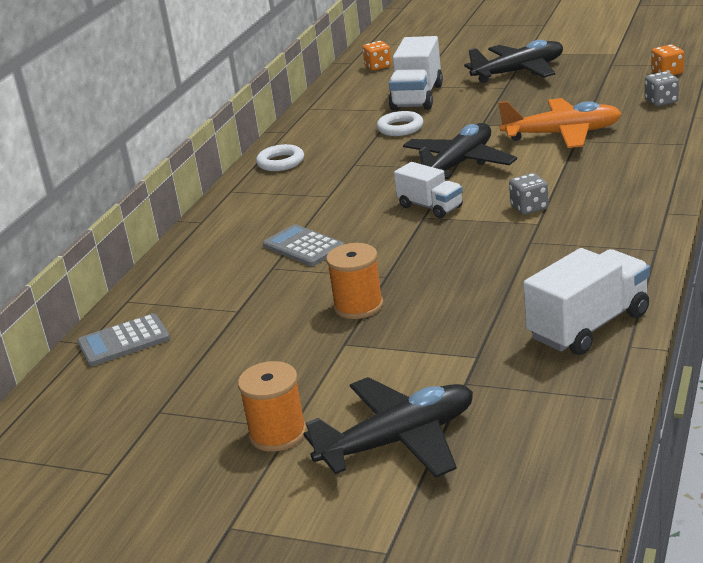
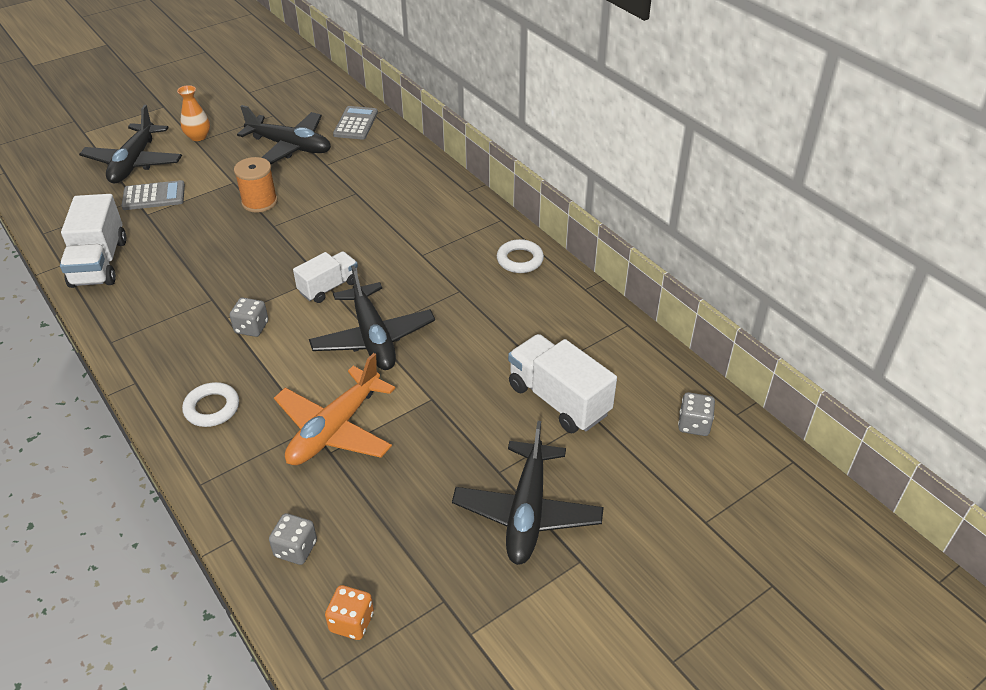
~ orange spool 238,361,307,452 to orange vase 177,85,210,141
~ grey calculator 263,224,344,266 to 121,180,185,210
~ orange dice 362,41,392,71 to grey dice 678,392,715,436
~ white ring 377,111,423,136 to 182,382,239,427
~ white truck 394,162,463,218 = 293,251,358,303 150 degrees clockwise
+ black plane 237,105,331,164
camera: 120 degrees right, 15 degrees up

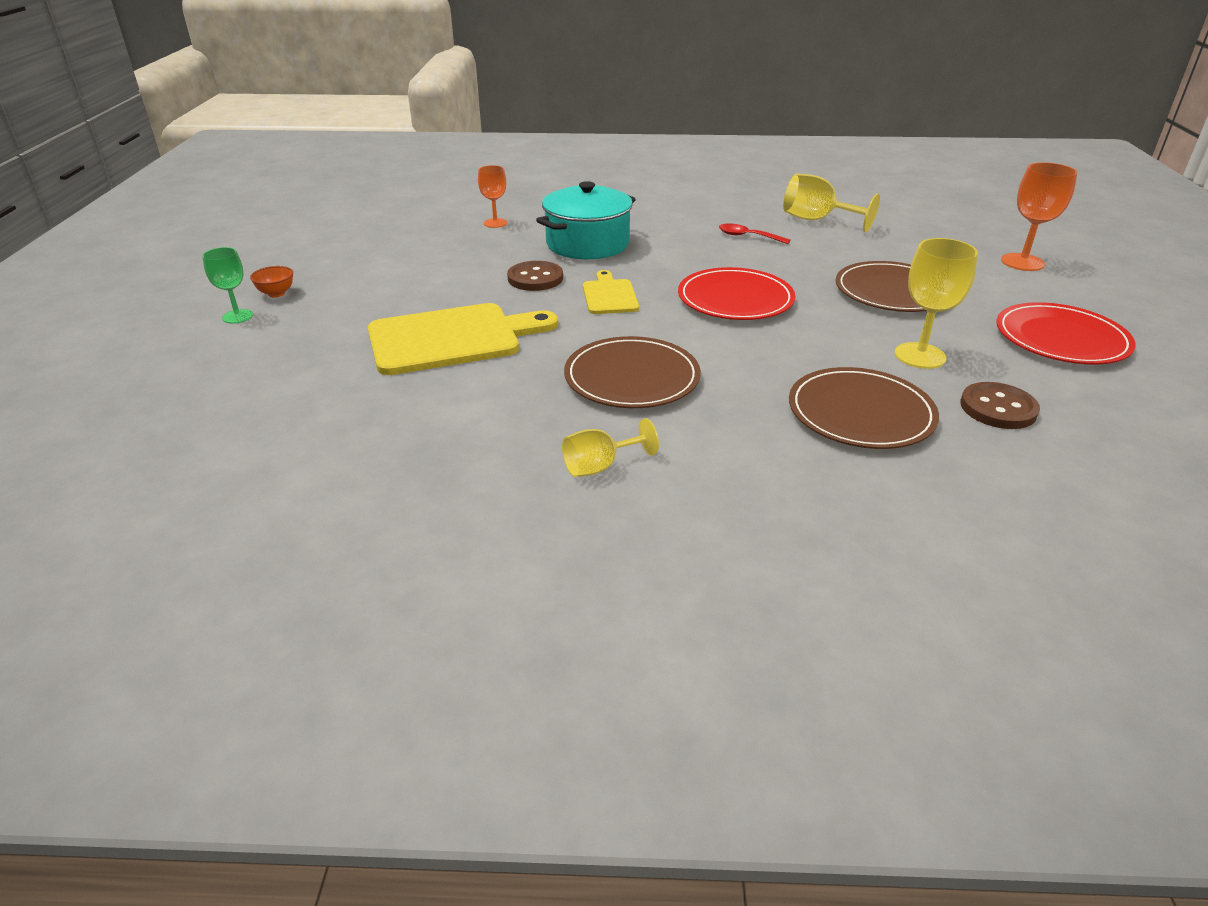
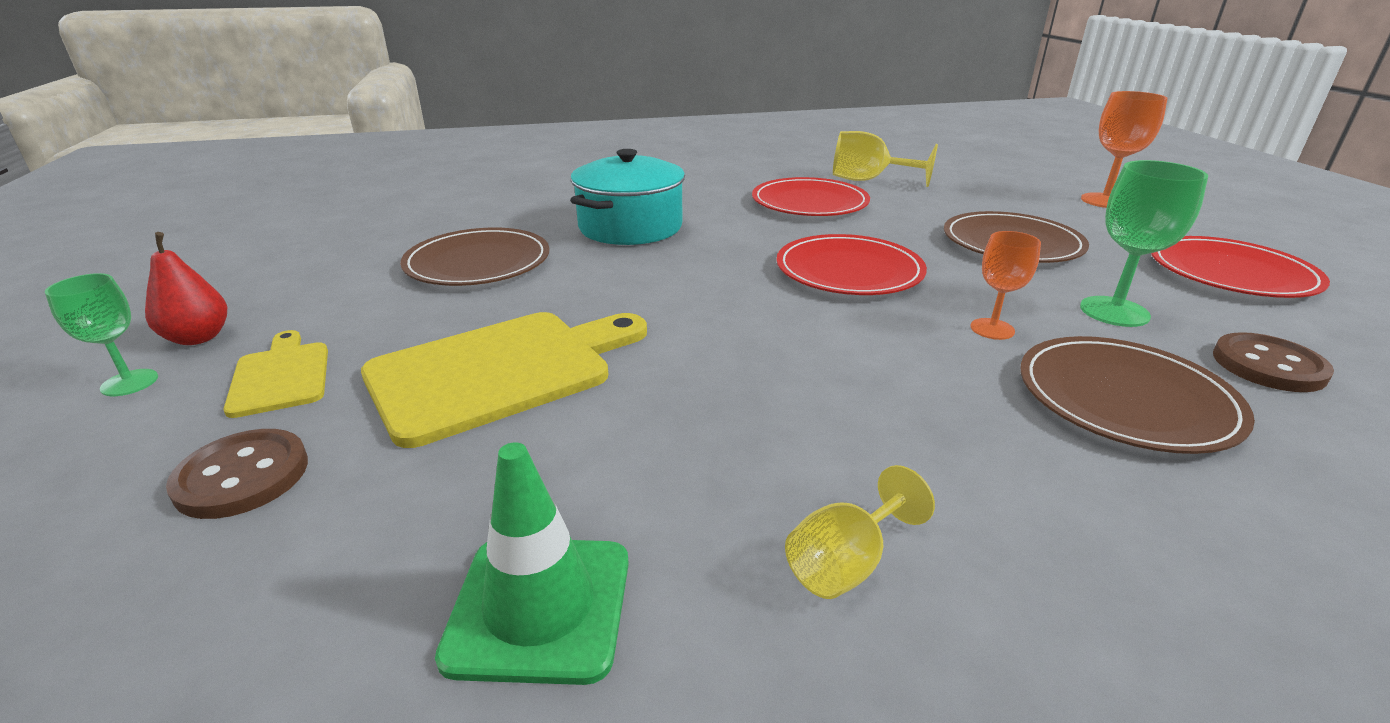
~ orange bowl 250,266,293,297 to red pear 145,232,227,345
~ orange goblet 478,165,507,228 to 970,231,1041,340
~ brown button 507,261,563,291 to 166,429,308,519
~ brown plate 564,336,701,408 to 400,228,549,286
~ yellow cutting board 583,270,639,314 to 223,330,328,418
~ red spoon 719,223,790,244 to red plate 752,177,870,216
~ yellow goblet 895,238,978,369 to green goblet 1080,160,1208,327
+ green traffic cone 435,442,629,685
camera: 15 degrees left, 5 degrees down

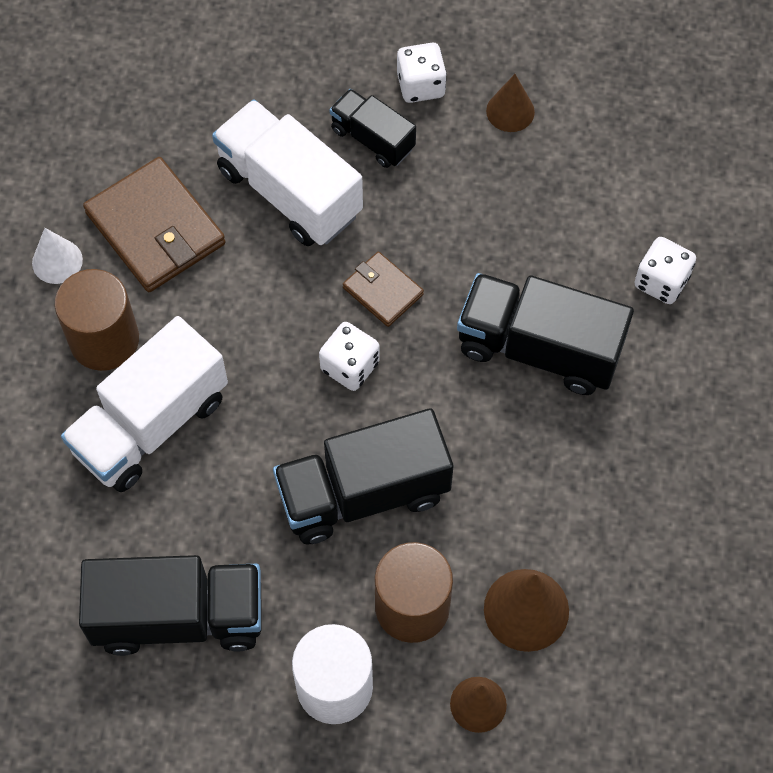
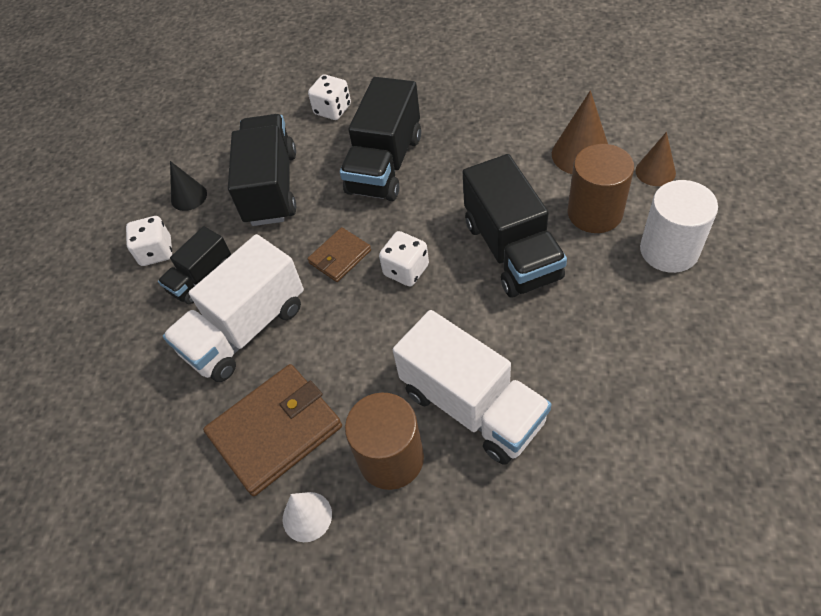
~ black truck 79,555,262,656 to 228,114,296,226
~ brown cone 486,74,535,132 to black cone 170,161,207,211
camera: 85 degrees left, 10 degrees down

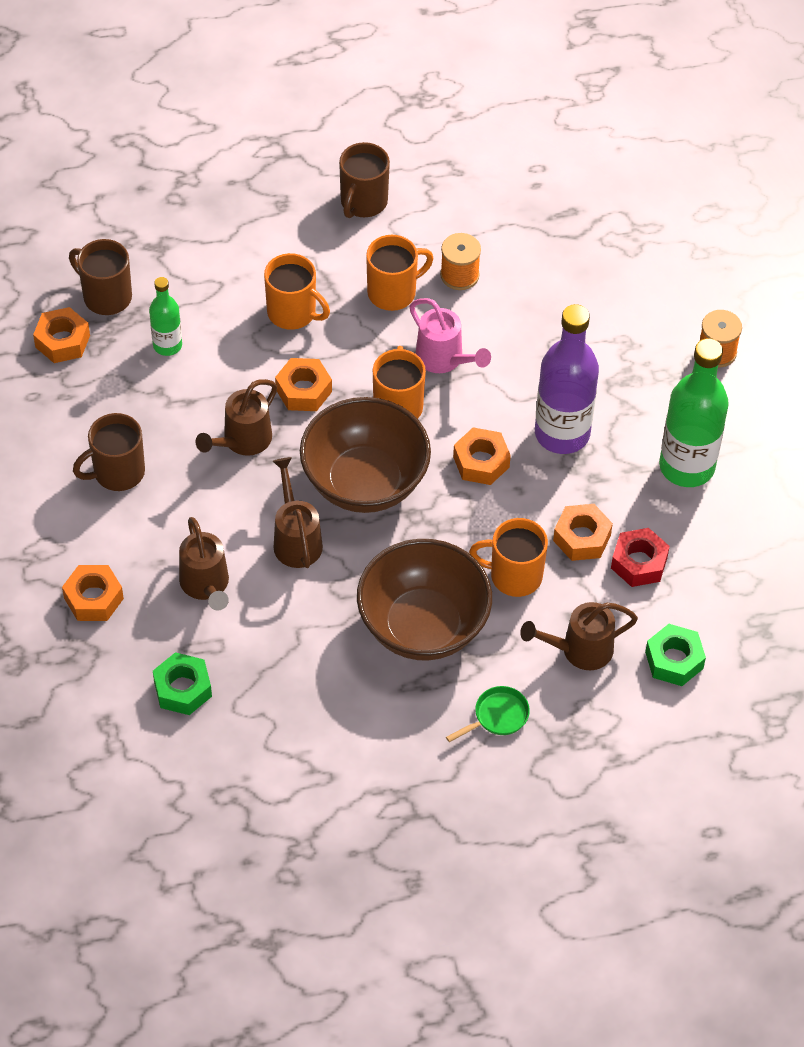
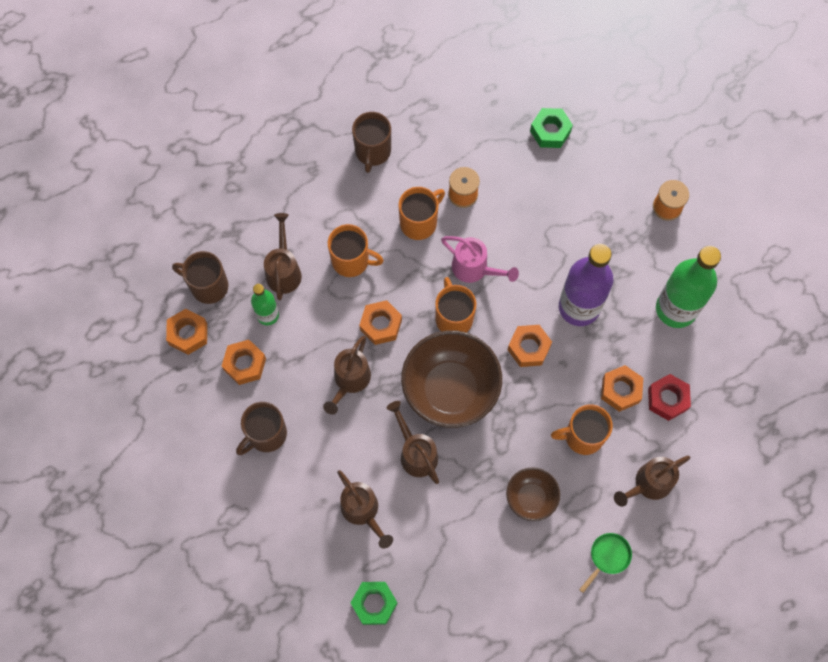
~ orange nut 62,565,124,621 to 222,340,266,385
~ brown bowl 357,539,492,661 = 506,467,560,521 x0.53
~ green nut 645,624,706,686 to 530,108,573,148
+ brown watering can 264,213,302,300
camera: 15 degrees left, 15 degrees up

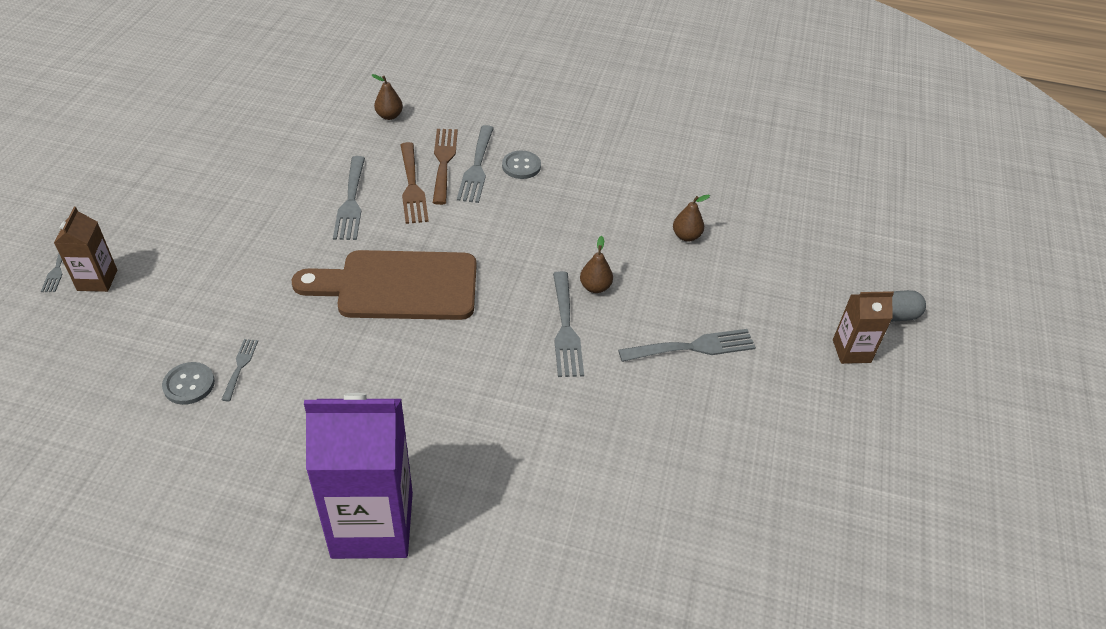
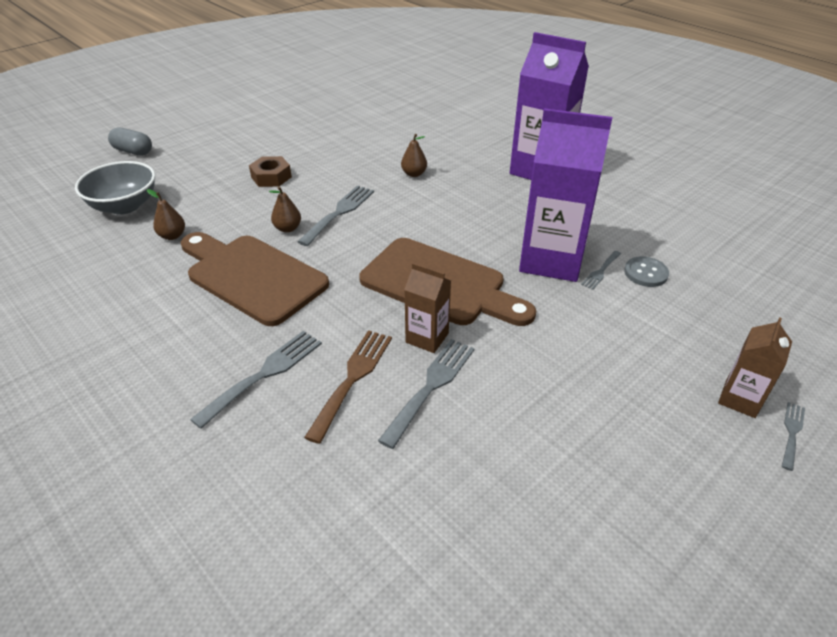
~ brown pear 372,74,403,120 to 401,134,427,177
- brown fork 433,129,458,205
- grey button 502,151,541,179
~ grey fork 618,329,756,362 to brown nut 249,156,292,187
~ brown carton 833,291,894,364 to 404,263,451,353
+ grey bowl 75,161,155,215
+ brown cutting board 181,232,329,326
+ purple carton 519,108,613,282
camera: 145 degrees left, 5 degrees down

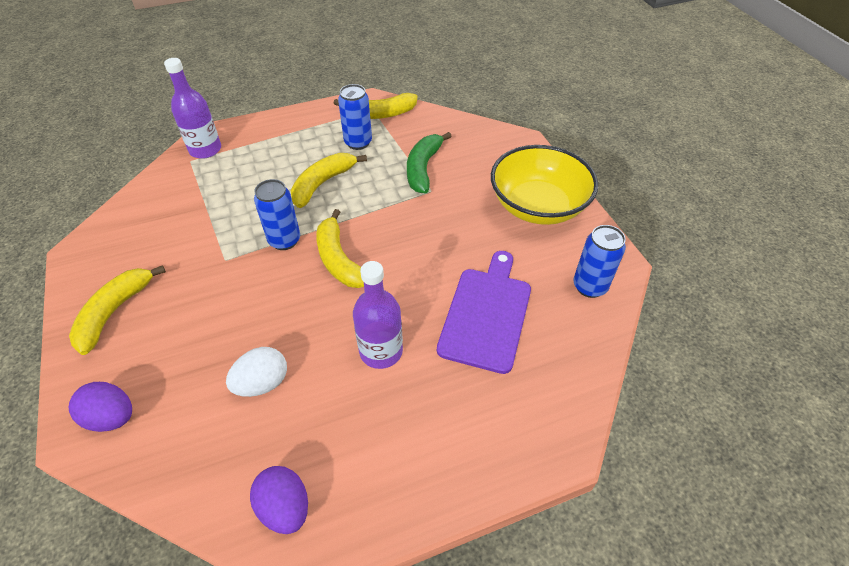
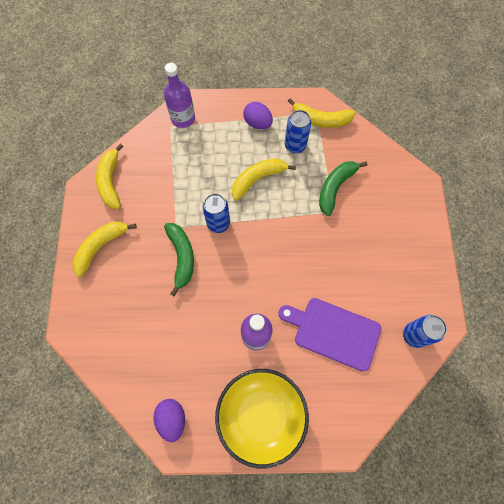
~ purple egg 69,382,132,432 to 243,102,273,129
- white egg 226,347,287,397
~ yellow banana 316,209,364,288 to 96,144,124,209
~ purple cutting board 437,251,531,374 = 278,298,381,371 105 degrees counterclockwise
~ yellow bowl 491,145,598,225 to 215,369,309,469
+ green banana 164,223,194,297
camera: 20 degrees right, 20 degrees up

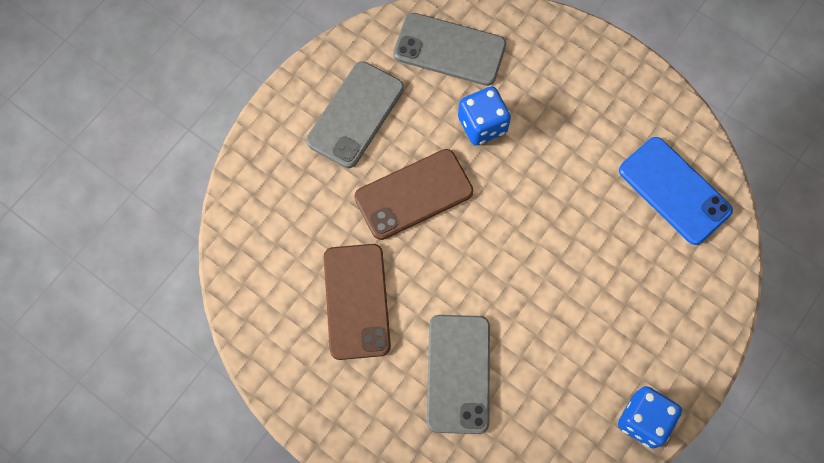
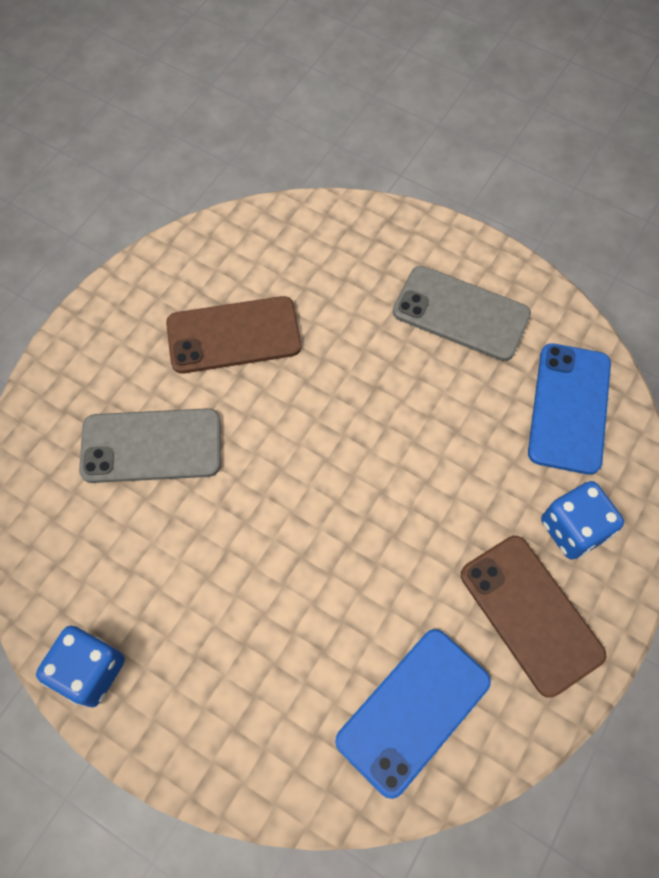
~ brown phone 354,149,473,240 to 461,536,606,698
~ grey phone 394,13,506,86 to blue phone 528,343,611,475
~ blue dice 458,86,511,146 to 541,481,624,559
camera: 85 degrees right, 5 degrees down

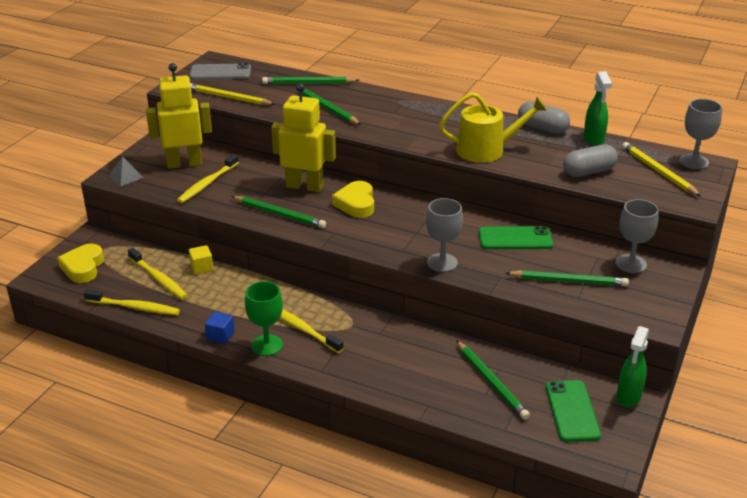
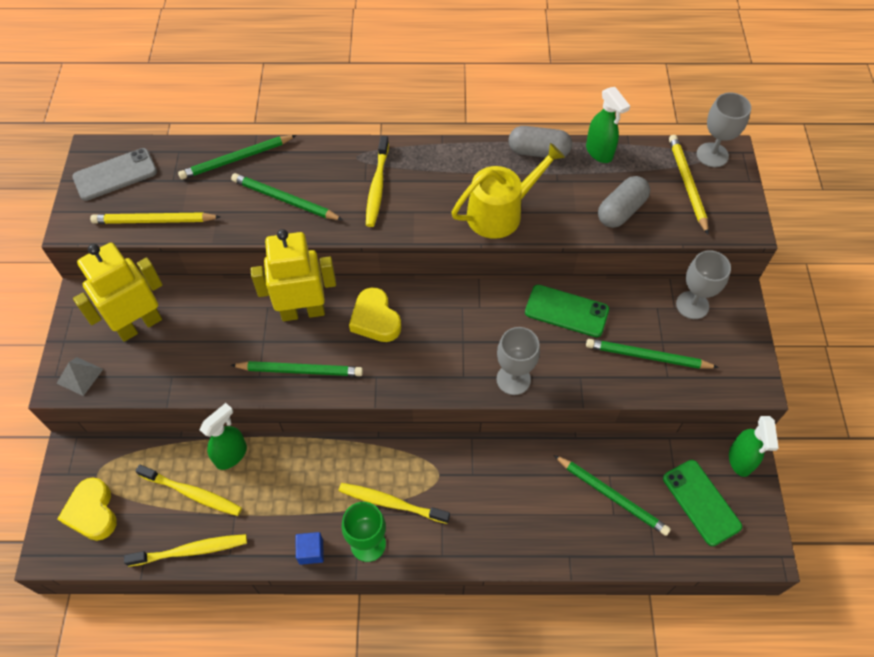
~ yellow toothbrush 177,154,239,203 to 366,136,389,227
~ yellow cube 189,245,214,275 to green spray bottle 199,403,247,470
~ green phone 479,226,553,249 = 525,285,609,337 45 degrees clockwise
~ green pencil 505,270,629,286 = 586,339,719,369 150 degrees counterclockwise
~ yellow pencil 622,142,701,196 = 669,135,708,234 45 degrees clockwise
camera: 25 degrees left, 25 degrees up

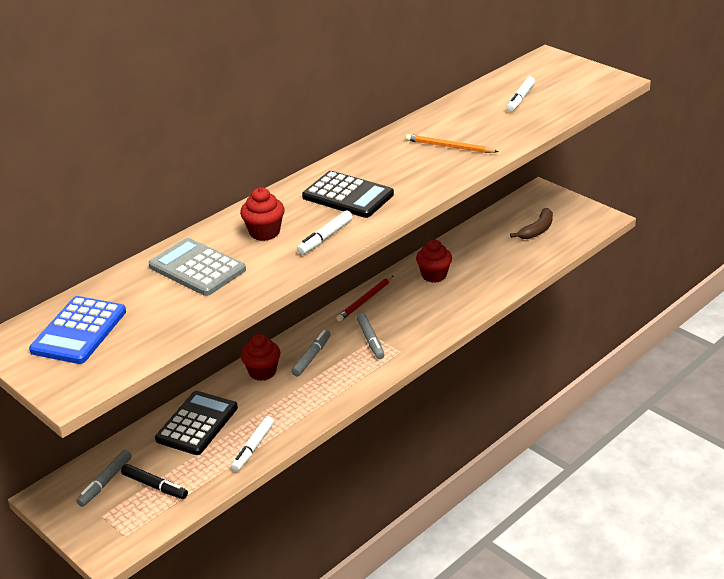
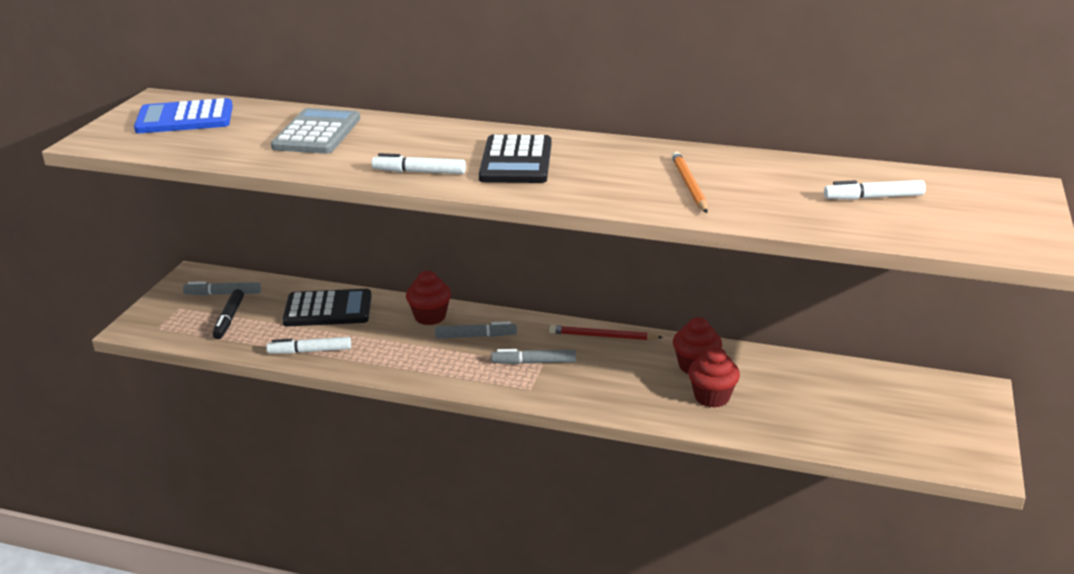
~ red cupcake 240,188,285,241 to 688,347,740,408
~ grey marker 357,313,385,359 = 491,349,576,364 45 degrees clockwise
- brown banana 510,208,553,239
camera: 60 degrees right, 5 degrees down

